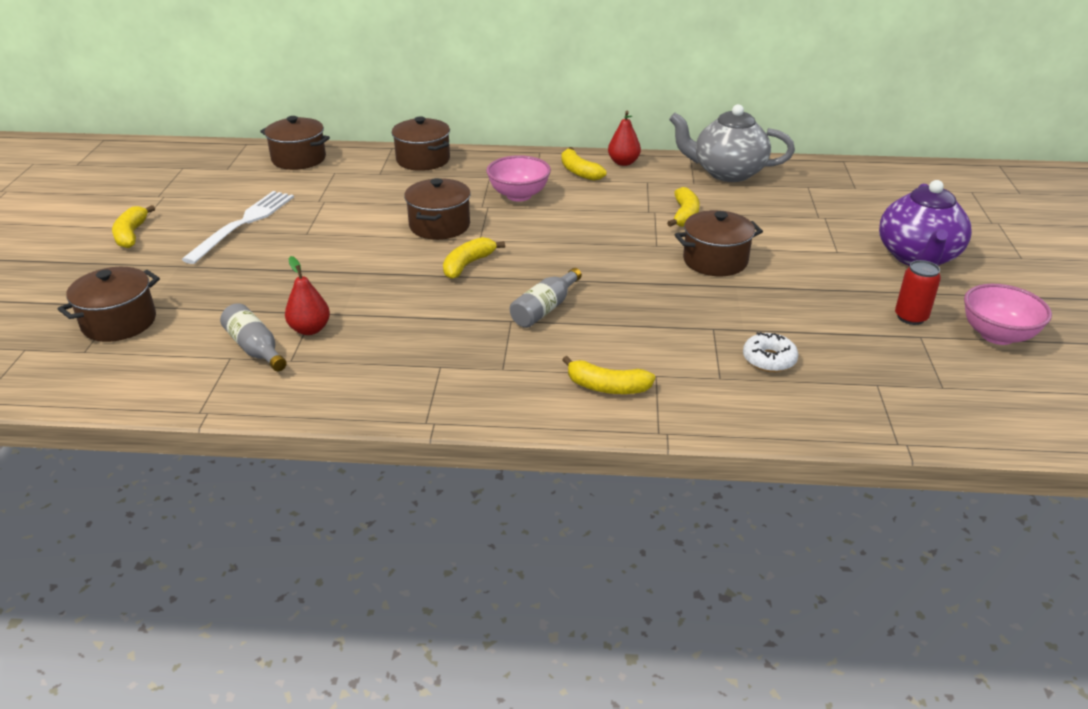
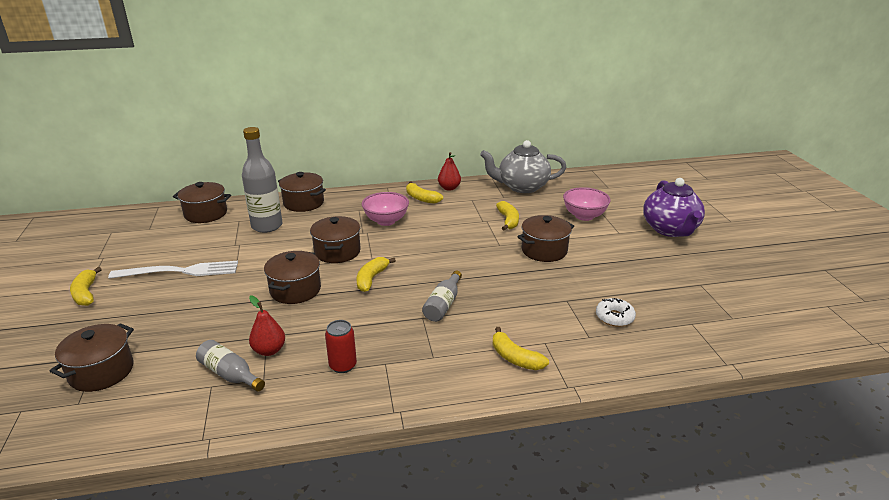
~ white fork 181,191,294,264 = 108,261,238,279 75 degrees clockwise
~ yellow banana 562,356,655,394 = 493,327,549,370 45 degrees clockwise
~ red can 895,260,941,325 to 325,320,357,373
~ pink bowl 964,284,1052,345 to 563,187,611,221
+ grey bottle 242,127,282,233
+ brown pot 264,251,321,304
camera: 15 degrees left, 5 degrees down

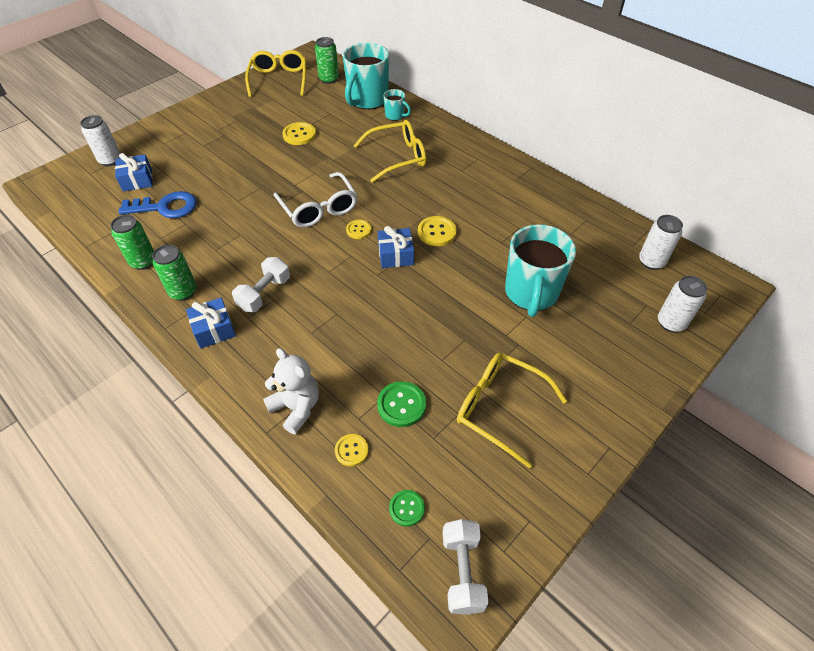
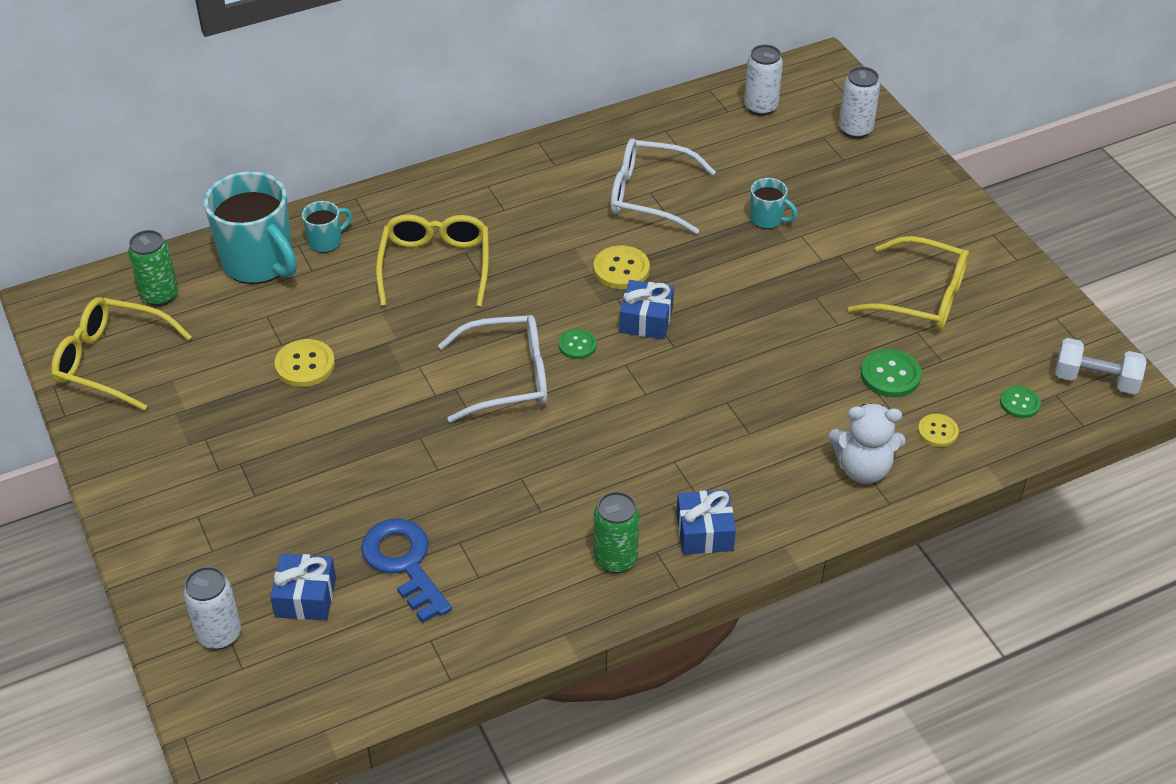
- green can 110,215,154,270
~ blue key 118,191,197,218 = 361,519,452,623 45 degrees counterclockwise
- white dumbbell 232,257,290,312
~ white teddy bear 263,348,319,434 = 829,403,905,484 150 degrees counterclockwise
~ yellow button 346,220,371,239 to green button 559,329,597,359
~ yellow glasses 457,353,567,468 = 848,236,969,330 120 degrees counterclockwise
~ turquoise mug 505,224,576,317 = 750,178,798,229 x0.47
+ white glasses 610,138,716,234
camera: 70 degrees left, 5 degrees down

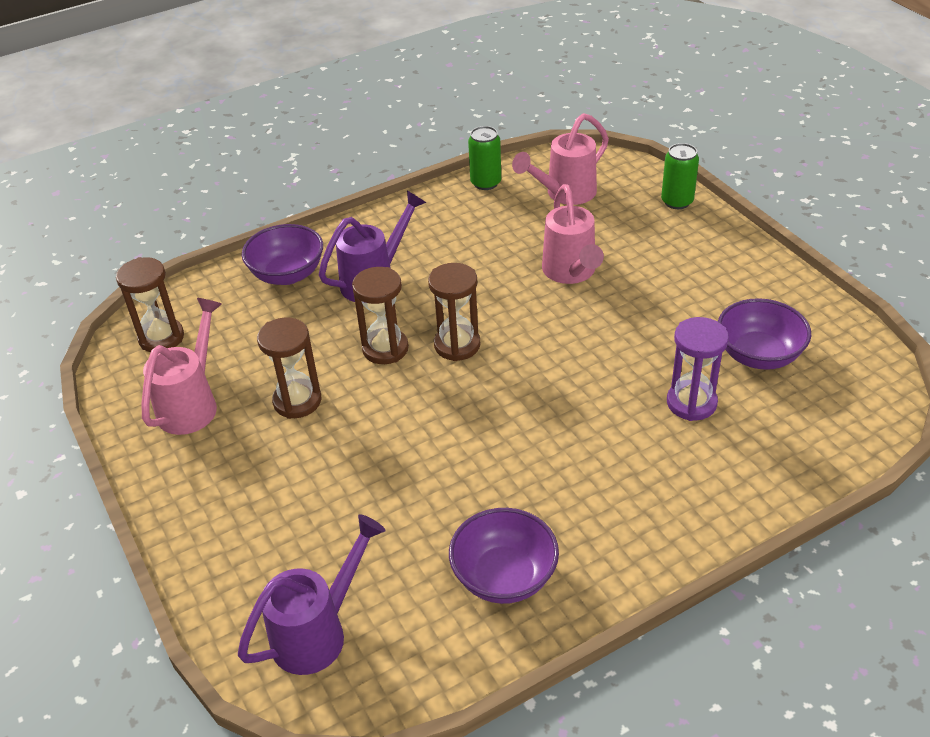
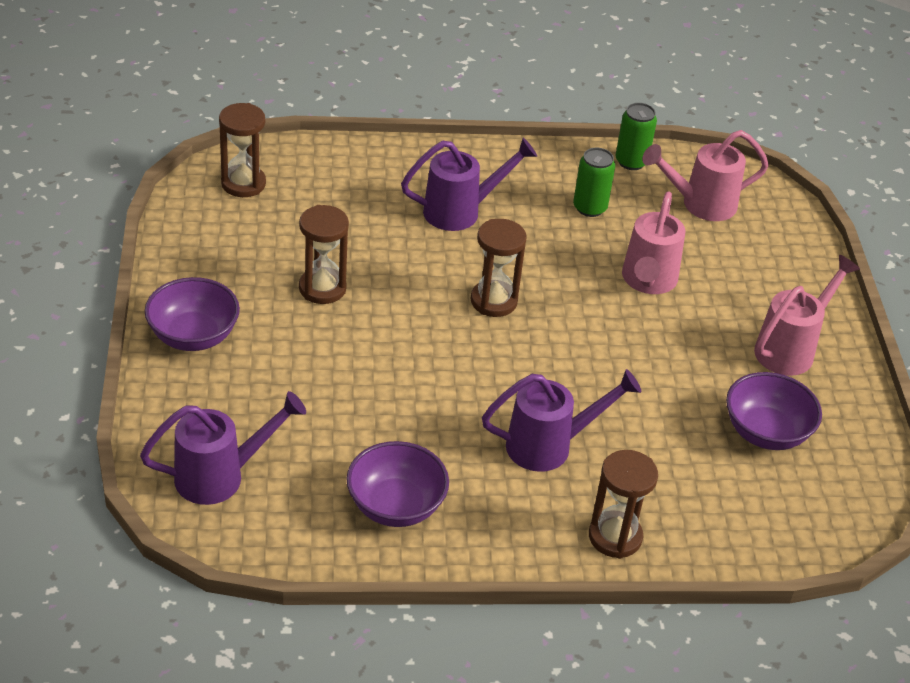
~ pink watering can 141,298,222,435 to 754,255,860,376
~ purple bowl 242,224,323,285 to 145,277,240,351
~ brown hourglass 352,267,409,364 to 589,450,658,559
~ green can 661,143,699,209 to 573,148,615,217
- purple hourglass 667,317,729,421
+ purple watering can 482,369,642,472
camera: 20 degrees right, 0 degrees up

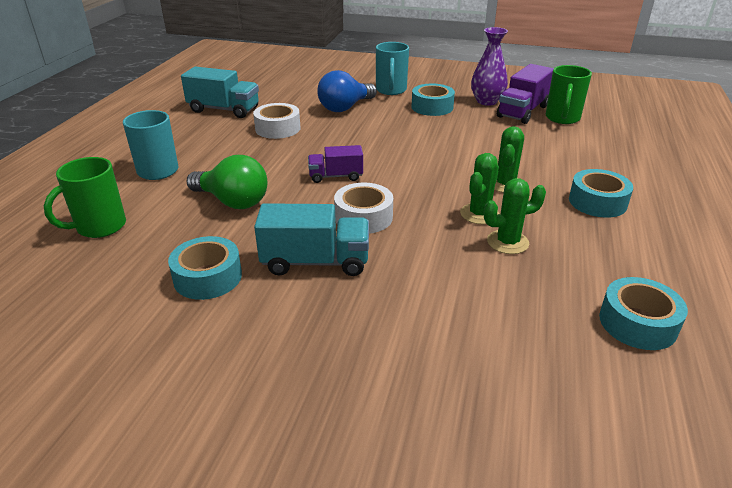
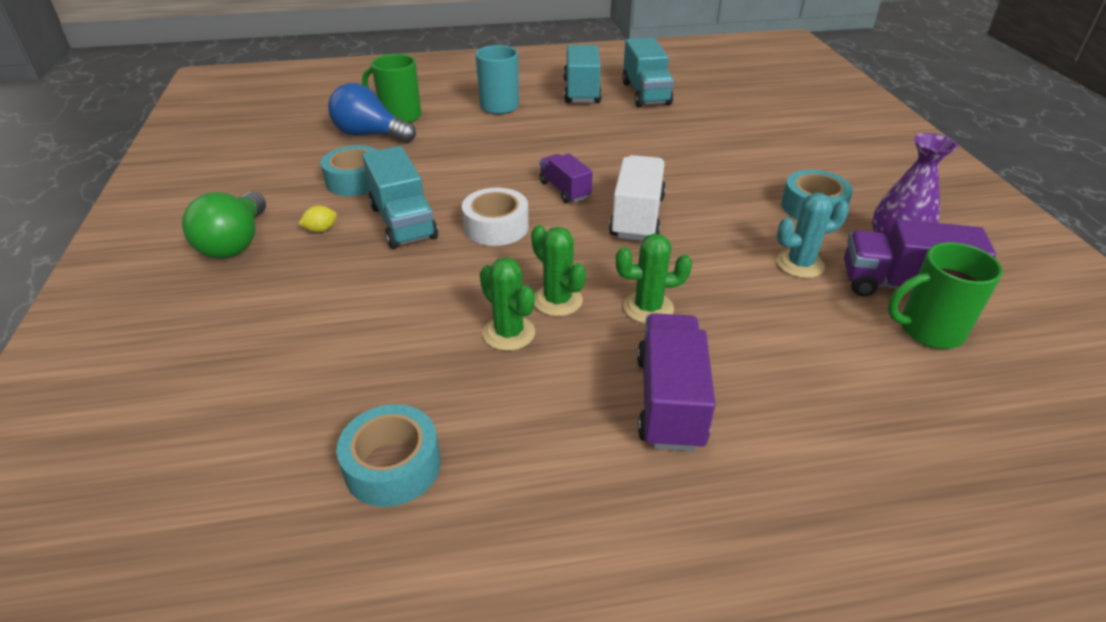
~ green light bulb 186,155,268,209 to 182,191,266,259
- white tape 253,103,300,139
~ blue light bulb 317,70,377,112 to 328,83,416,143
- turquoise mug 376,42,409,95
~ green cactus 460,153,499,224 = 531,225,586,316 45 degrees clockwise
~ turquoise tape 569,169,633,218 to purple truck 637,313,715,451
+ yellow lemon 299,205,337,232
+ turquoise truck 564,45,602,103
+ white truck 609,155,666,241
+ turquoise cactus 777,193,849,278
camera: 65 degrees right, 5 degrees up

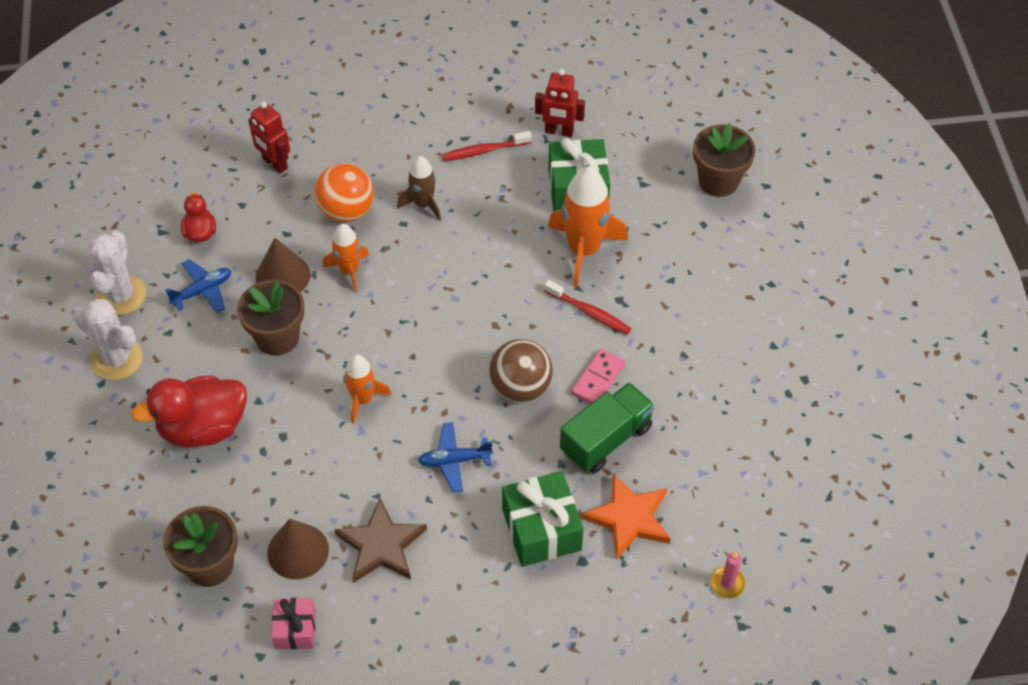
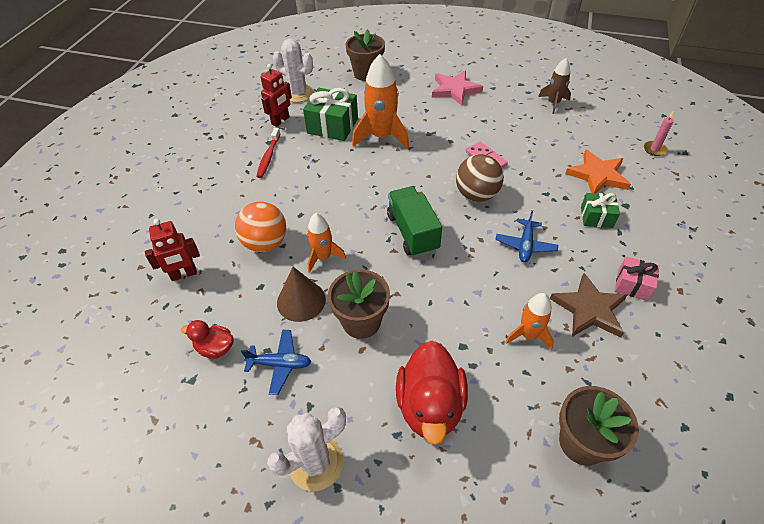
~ white cactus 89,231,146,315 to 273,39,314,102
~ blue plane 165,259,231,313 = 241,330,311,395 105 degrees clockwise
- brown cone 267,519,329,579
~ pink gift 271,598,316,649 to 615,257,659,301
~ orange rocket 343,355,391,424 to 505,293,554,350
~ brown rocket 397,156,441,221 to 538,58,571,114
~ green gift 502,471,583,567 = 581,193,620,228 x0.59
- red toothbrush 544,280,632,335
~ green truck 560,382,655,473 to 387,186,442,257
+ pink star 432,71,483,106
camera: 65 degrees left, 5 degrees down

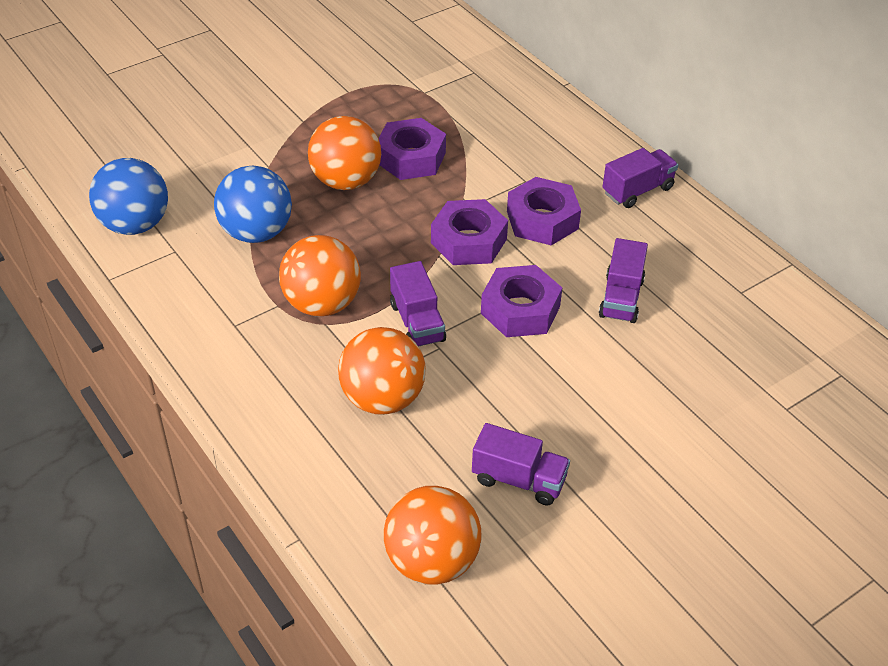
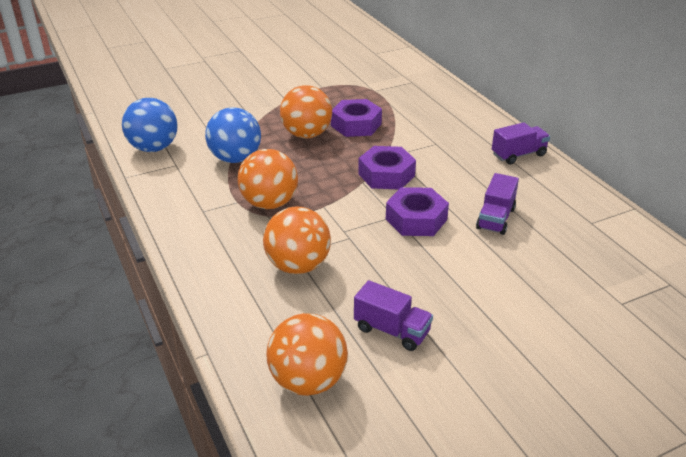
- purple truck 390,261,446,347
- purple nut 507,177,581,245
camera: 10 degrees right, 10 degrees down

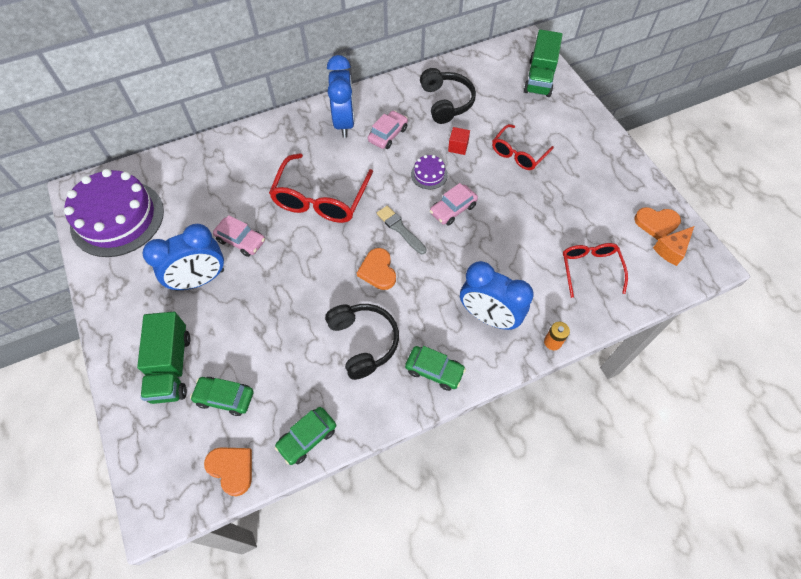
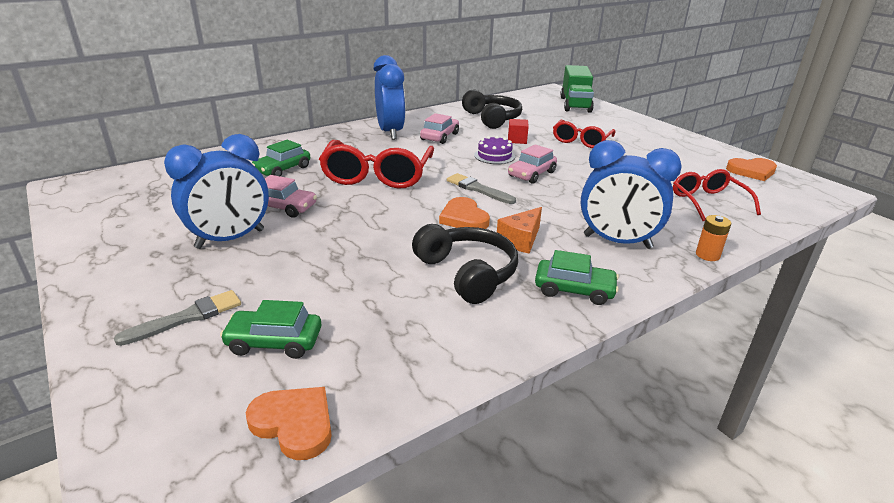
- purple cake 64,169,164,257
~ green truck 137,312,191,404 to grey brush 114,290,241,346
~ green car 275,407,336,465 to 252,140,310,177
~ orange cheese 653,226,694,266 to 497,207,542,254
camera: 10 degrees left, 30 degrees down

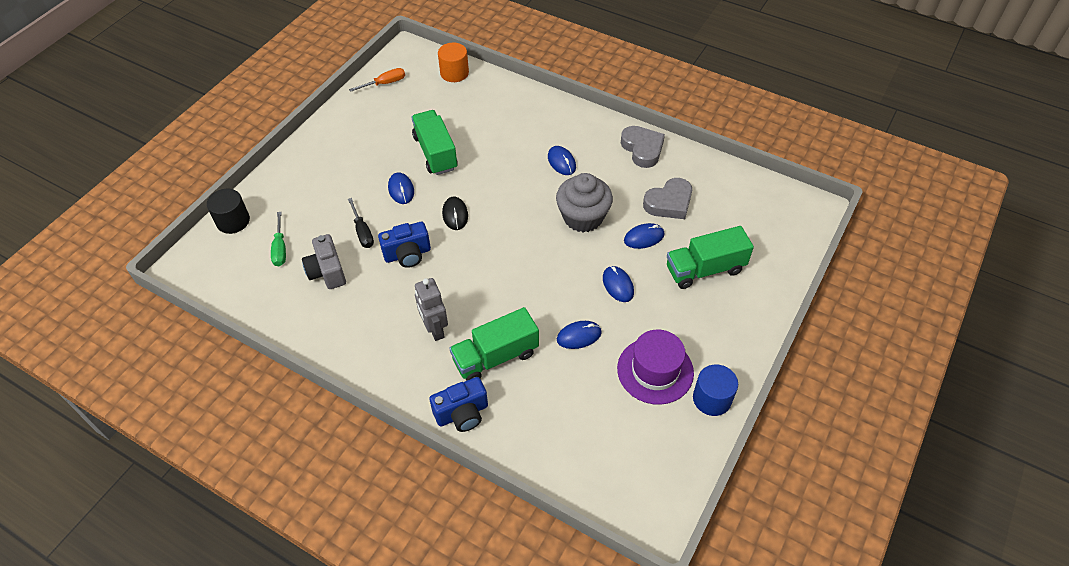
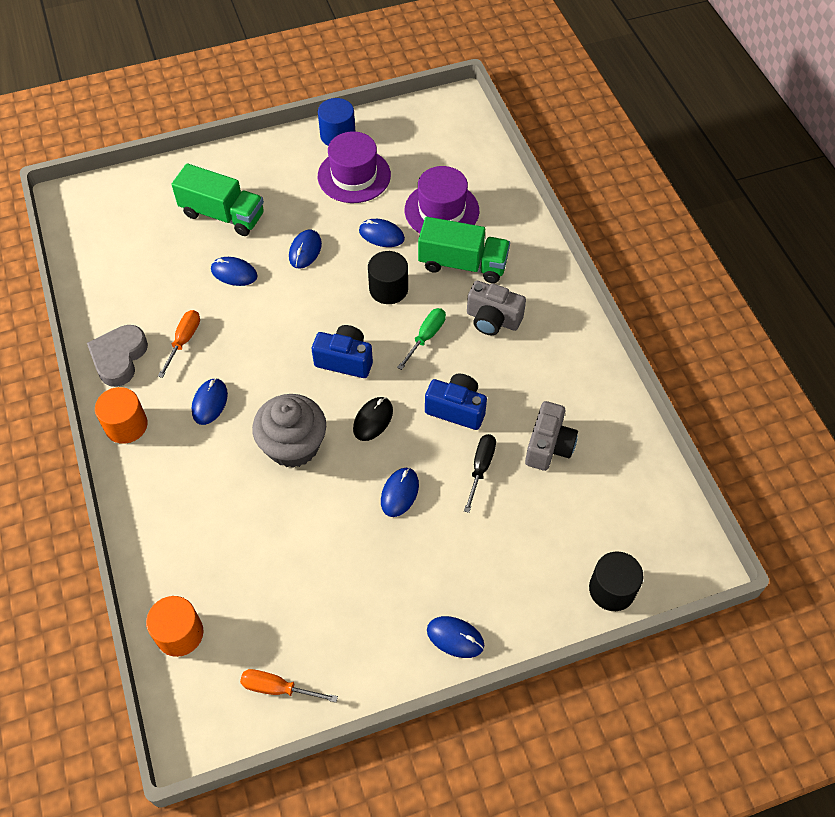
~ green screwdriver 271,212,286,266 to 397,308,446,370
- green truck 411,110,458,175
~ grey robot 415,278,448,341 to grey camera 467,281,526,335
~ blue camera 429,377,488,432 to 312,325,373,378
~ grey cupcake 556,173,613,232 to 252,394,326,468
- grey heart 643,178,692,219
+ orange cylinder 95,387,148,444
+ orange screwdriver 158,310,200,378
+ black cylinder 368,251,408,304
+ purple hat 405,166,479,233
+ blue mouse 427,616,484,658
camera: 140 degrees left, 5 degrees up

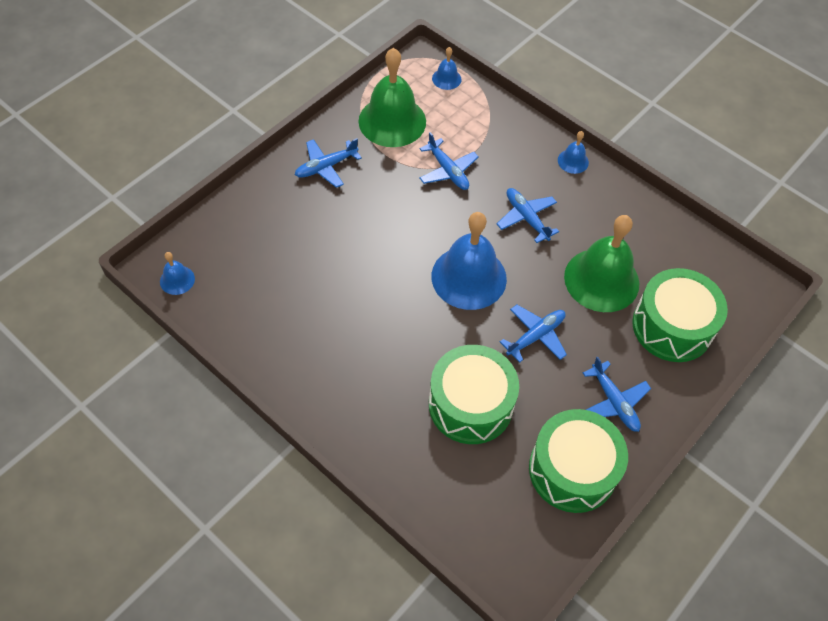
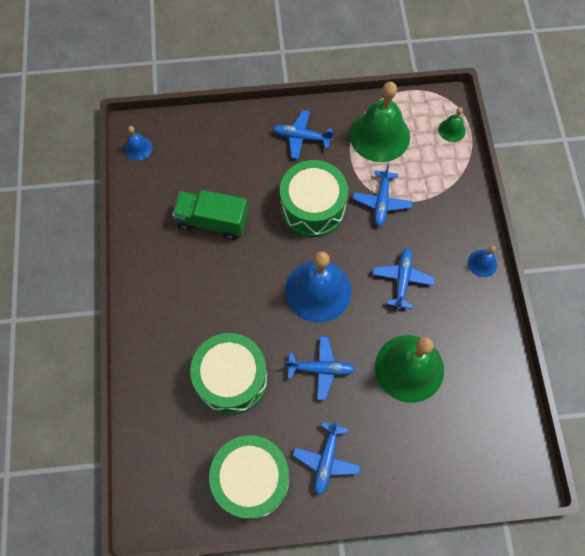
~ blue bell 432,47,461,90 to green bell 438,107,466,142
~ green drum 632,268,728,362 to 280,160,348,237
+ green truck 172,190,248,240
camera: 45 degrees right, 10 degrees up

